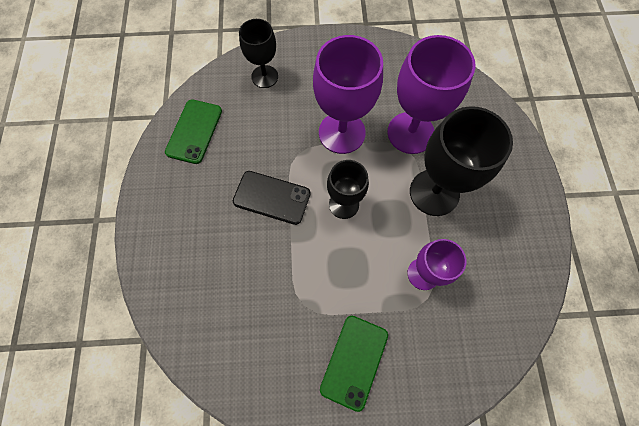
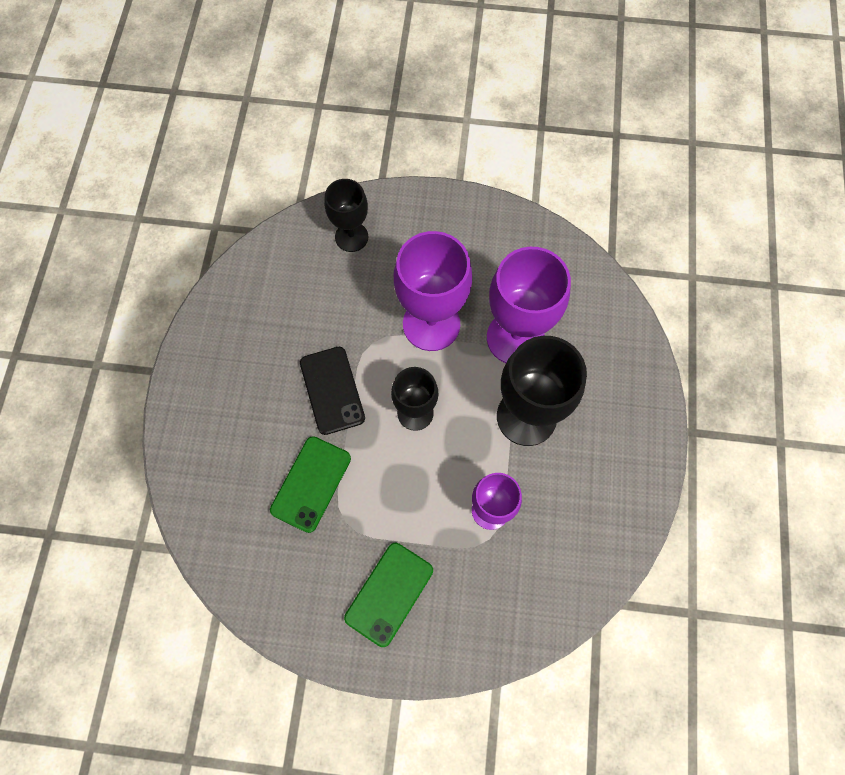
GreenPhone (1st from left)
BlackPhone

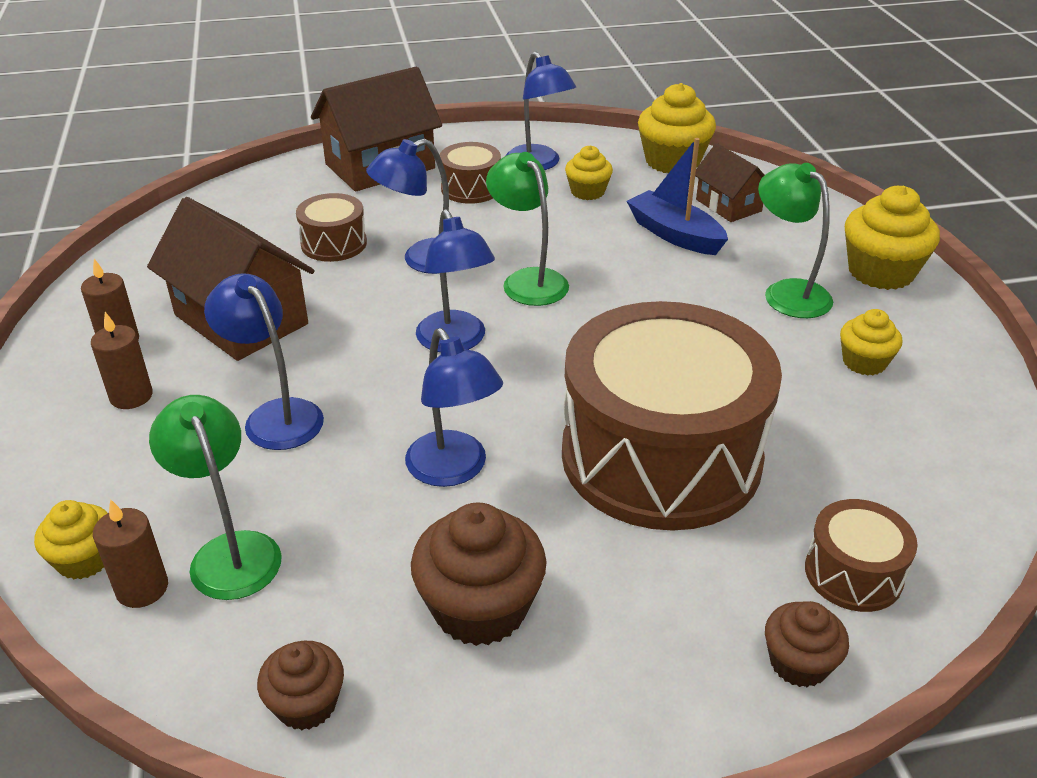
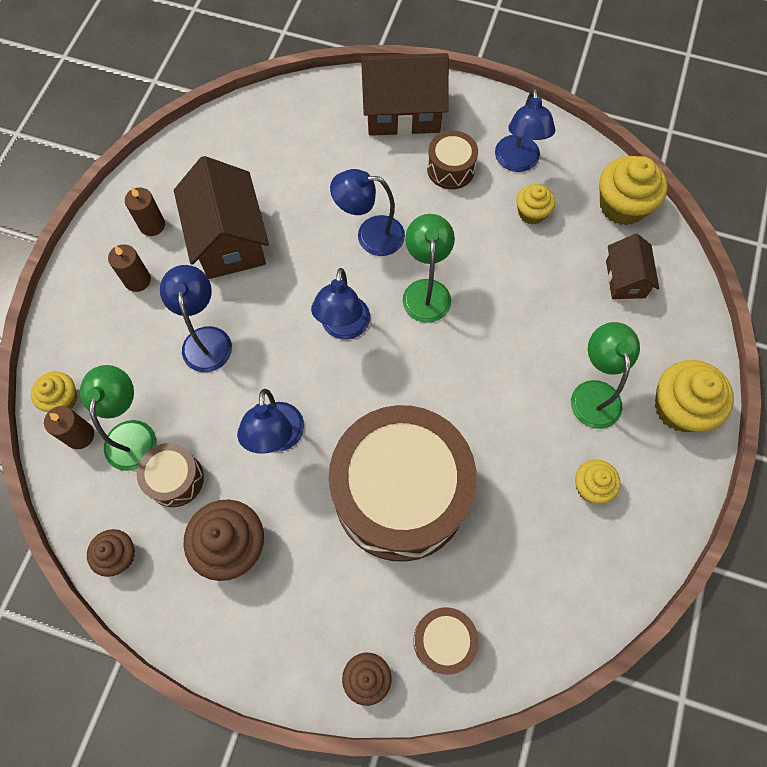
BrownDrum (1st from left)
BlueBoat

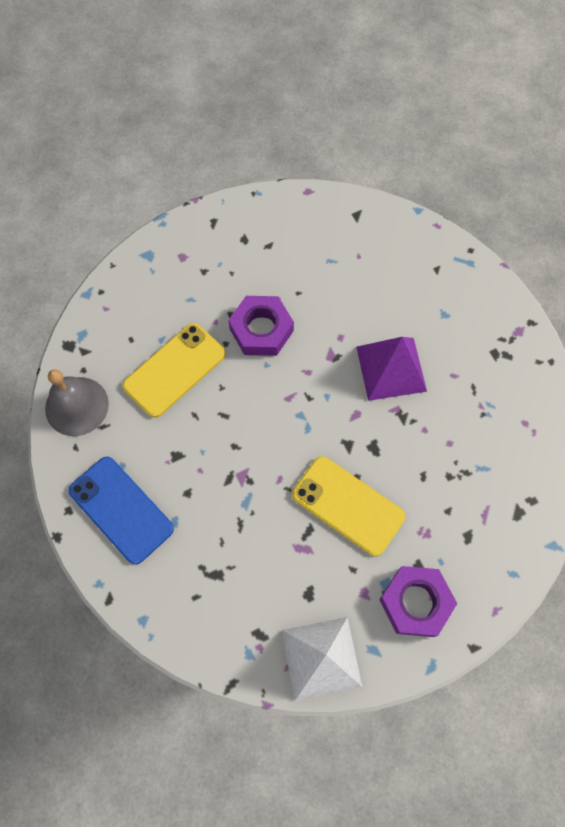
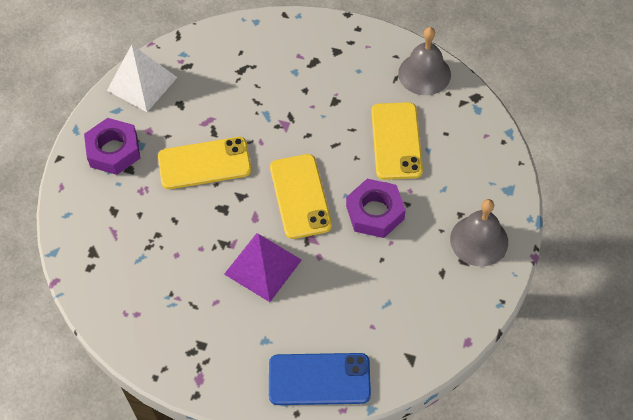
BluePhone
YellowPhone (2nd from left)
GreyBell (2nd from left)

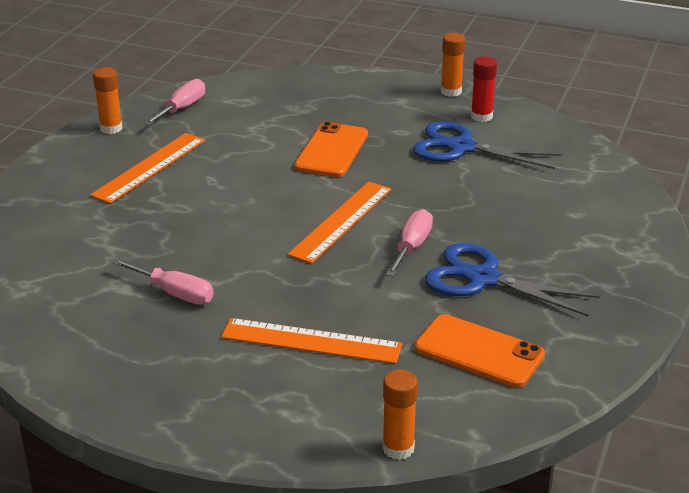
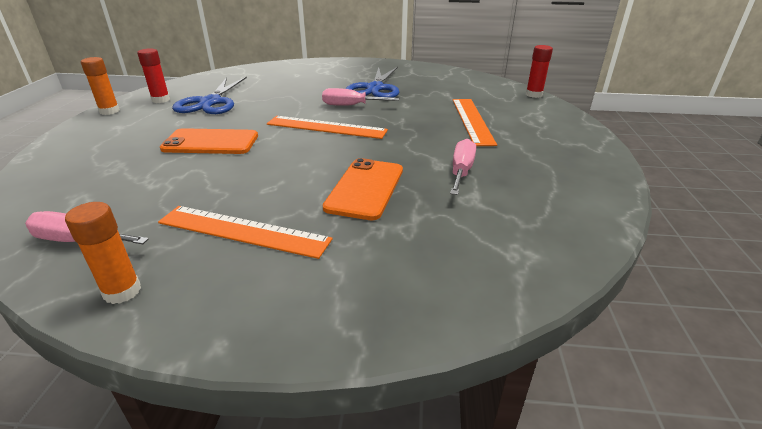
OrangePhone (2nd from left)
RedGlueStick (2nd from left)

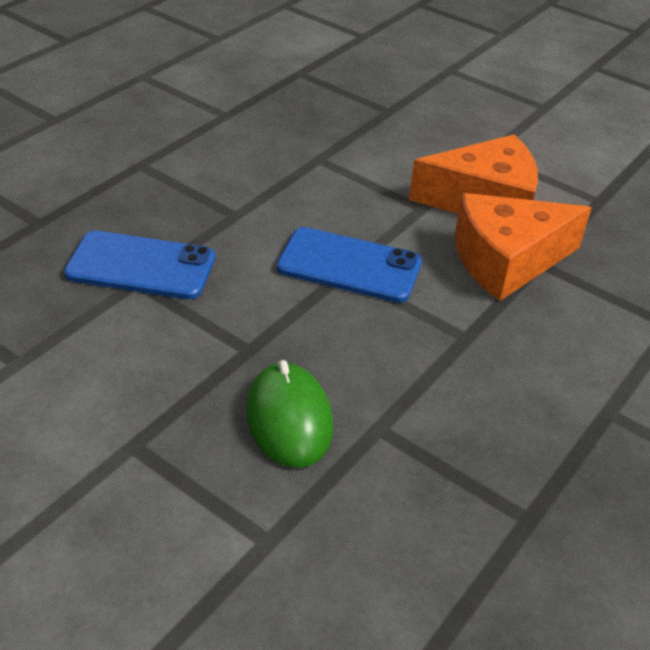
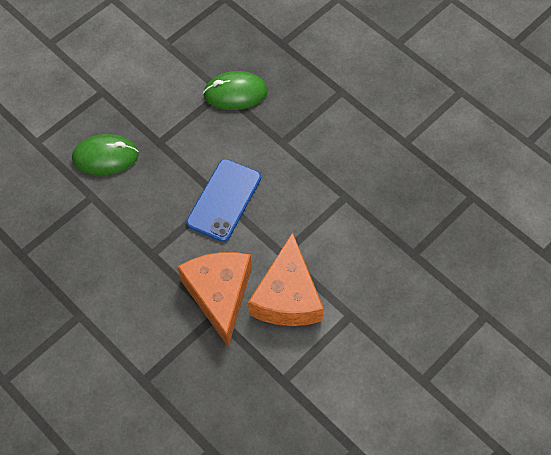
GreenMouse (2nd from left)

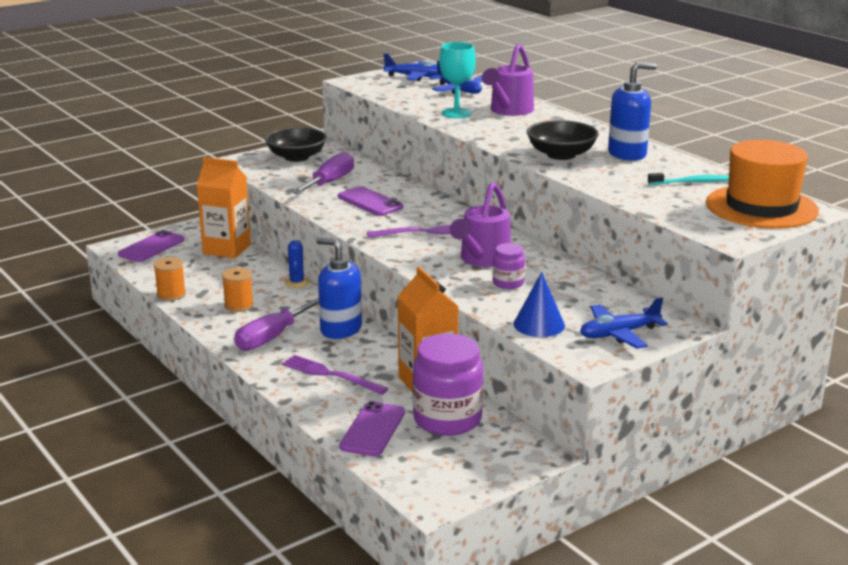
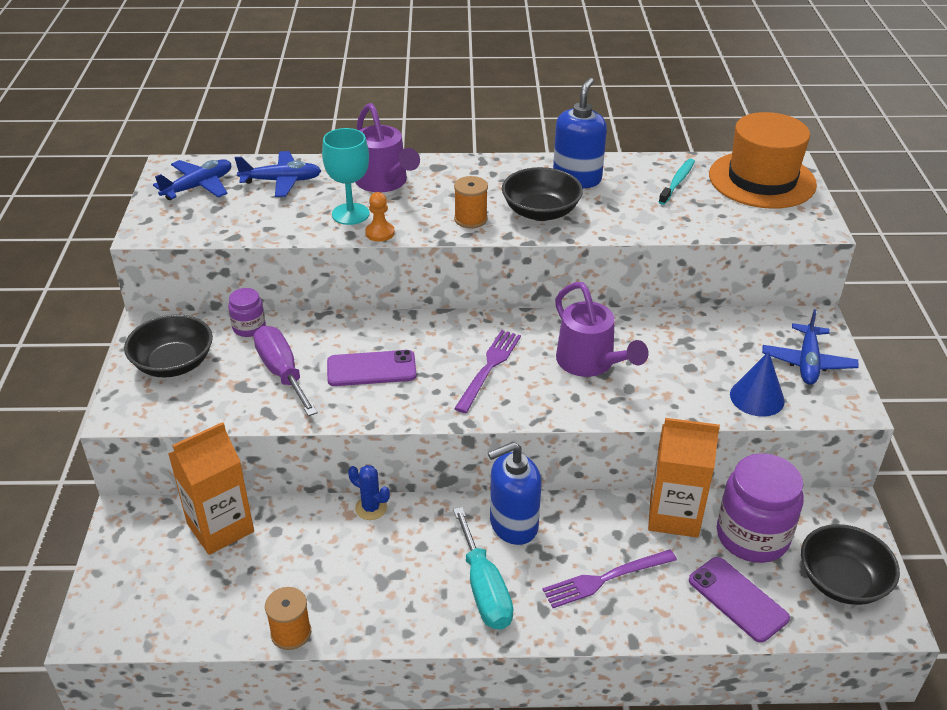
PurpleJar (1st from left)
OrangePawn
TurquoiseScrewdriver
OrangeSpool (2nd from left)
BlackBowl (3rd from left)
PurplePhone (1st from left in the first image)

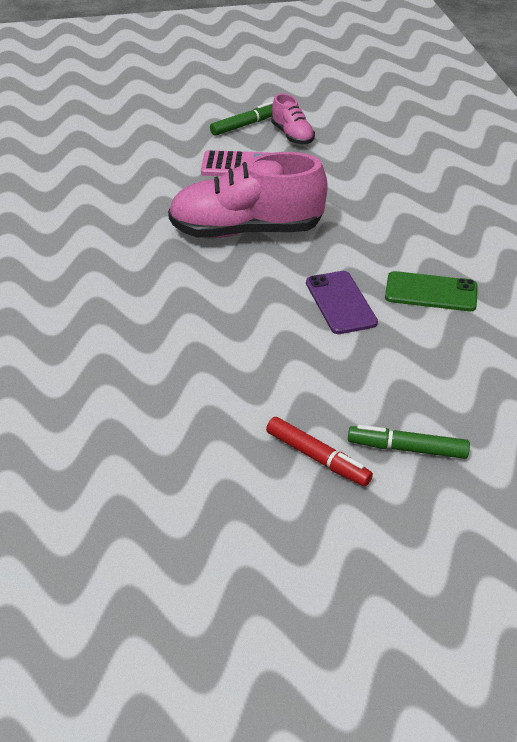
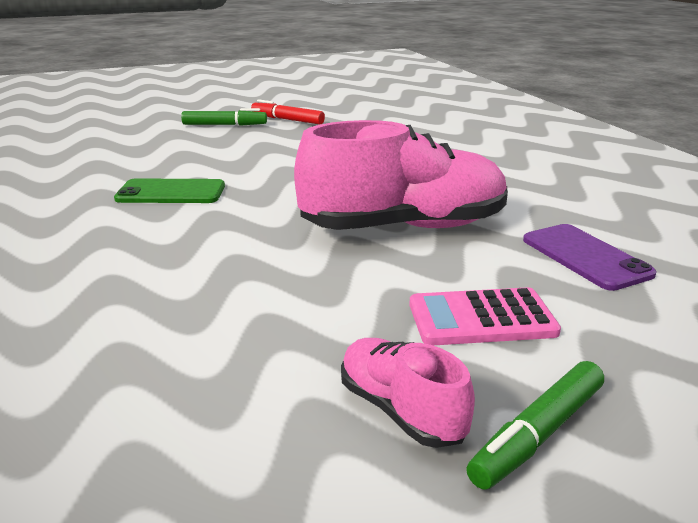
PurplePhone

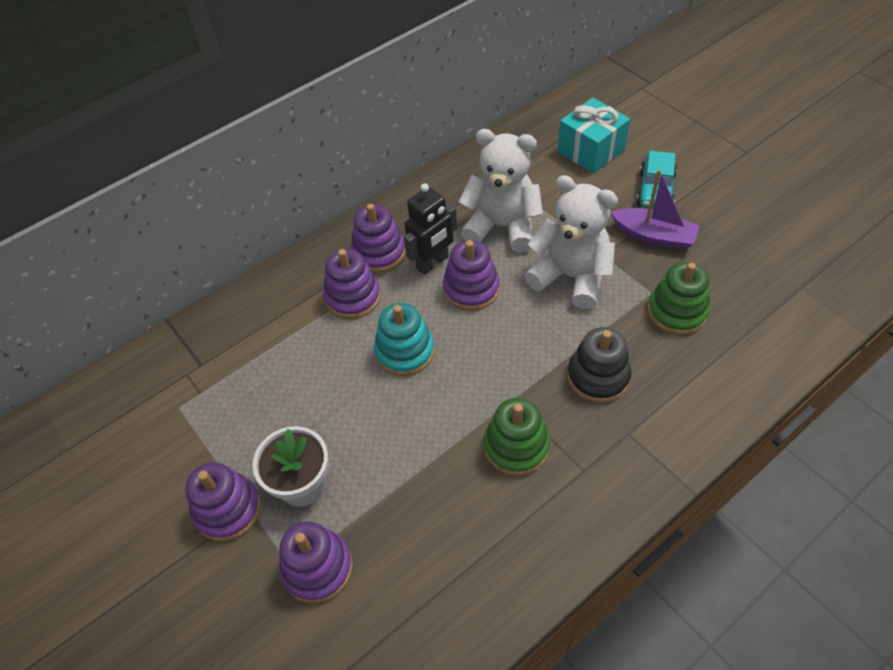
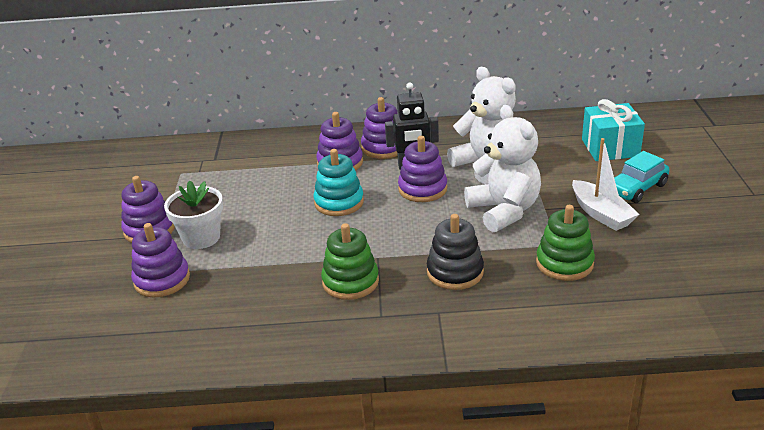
WhiteBoat

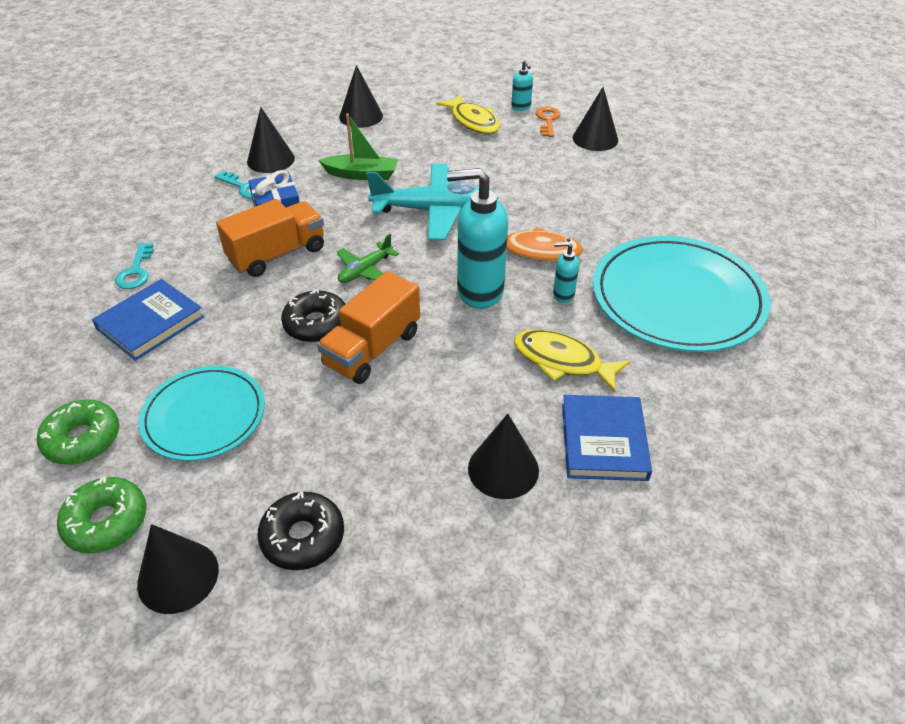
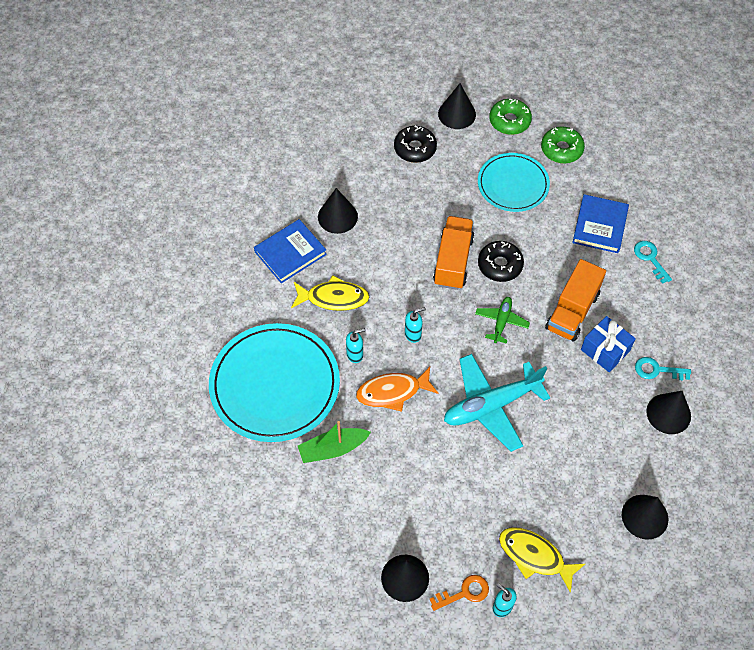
BlueBook (1st from left)
GreenBoat
TurquoiseSoapDispenser (2nd from left)
OrangeKey

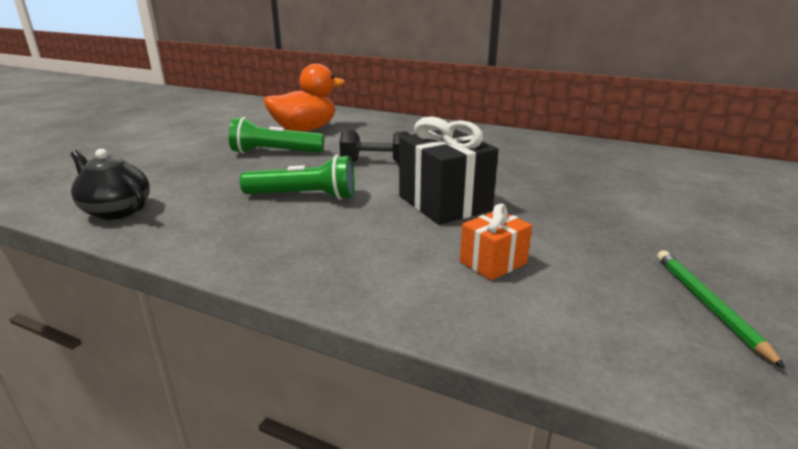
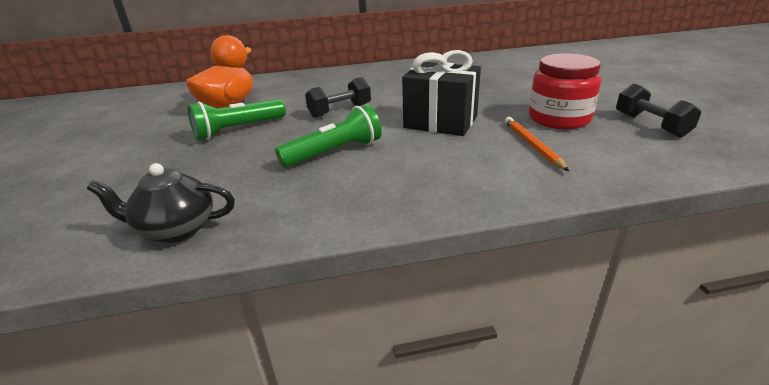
OrangePencil
RedJar
BlackDumbbell (2nd from left)

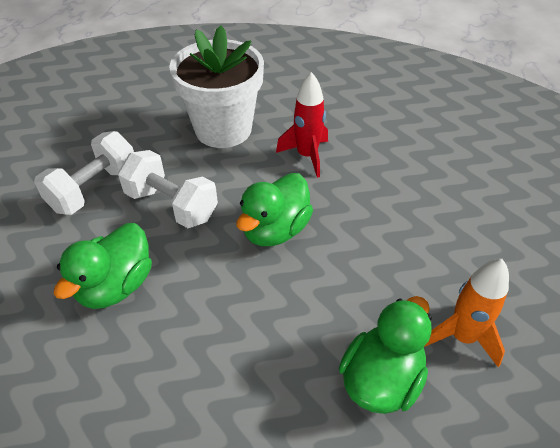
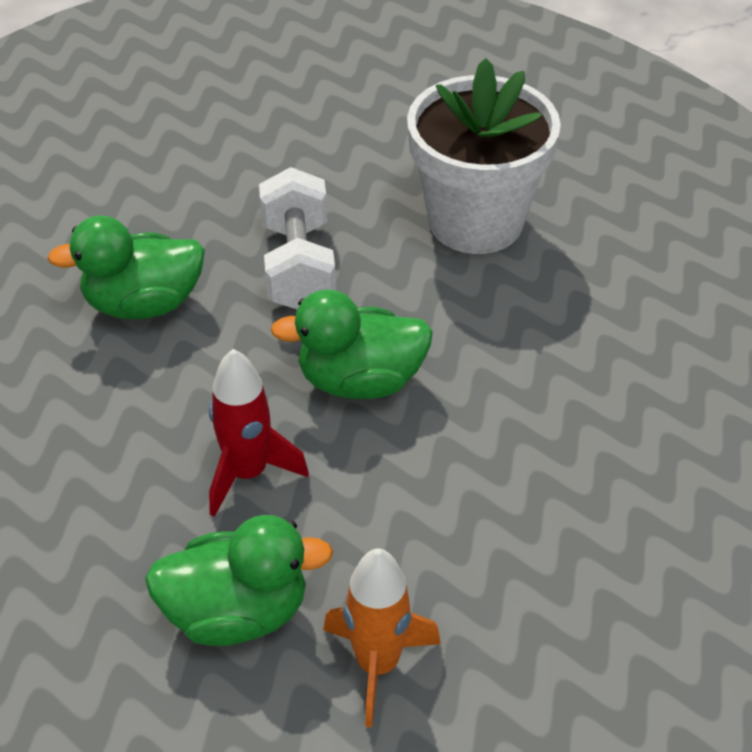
RedRocket
WhiteDumbbell (1st from left in the first image)

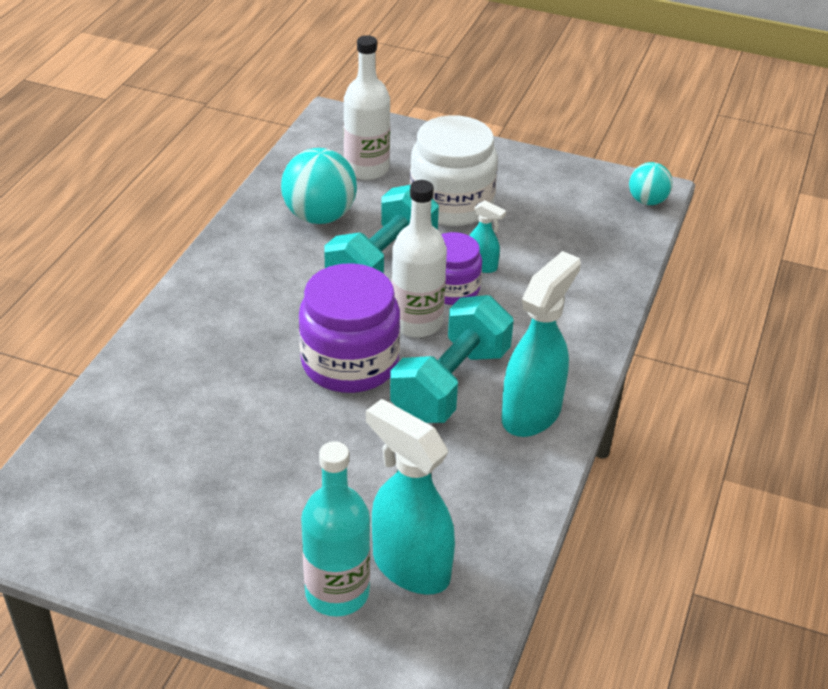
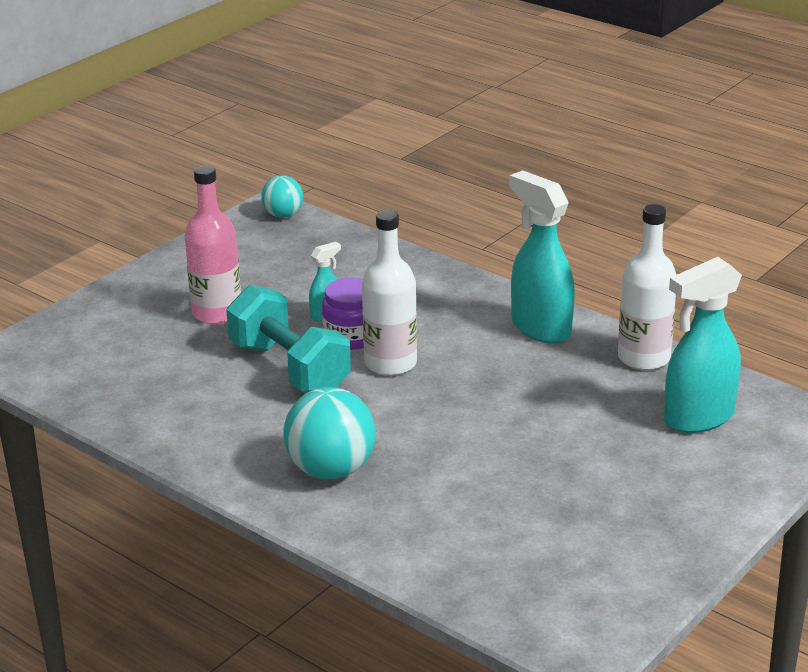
PinkBottle
TurquoiseBall (2nd from left)
WhiteBottle (2nd from left)
PurpleJar (1st from left in the first image)
TurquoiseBottle
TurquoiseDumbbell (2nd from left in the first image)

